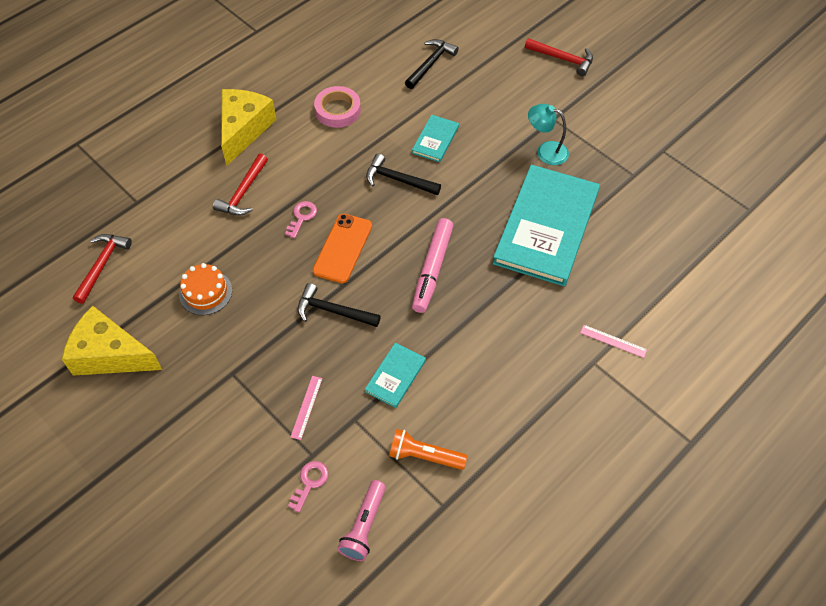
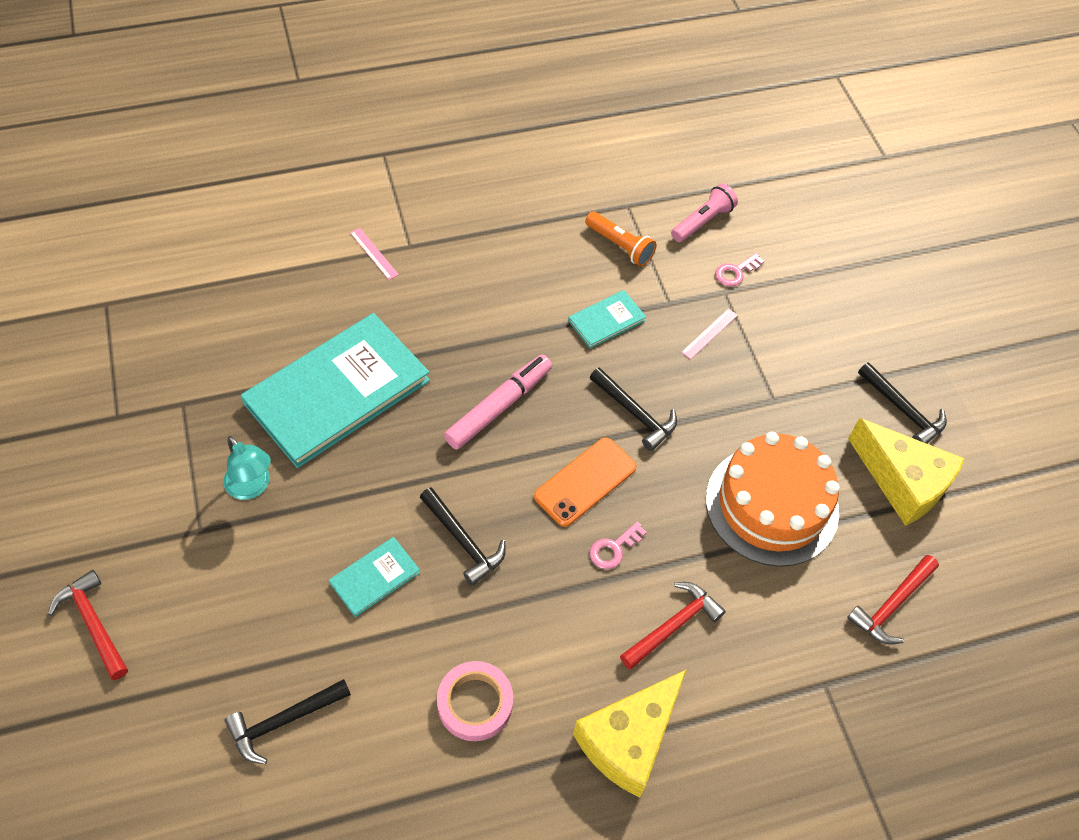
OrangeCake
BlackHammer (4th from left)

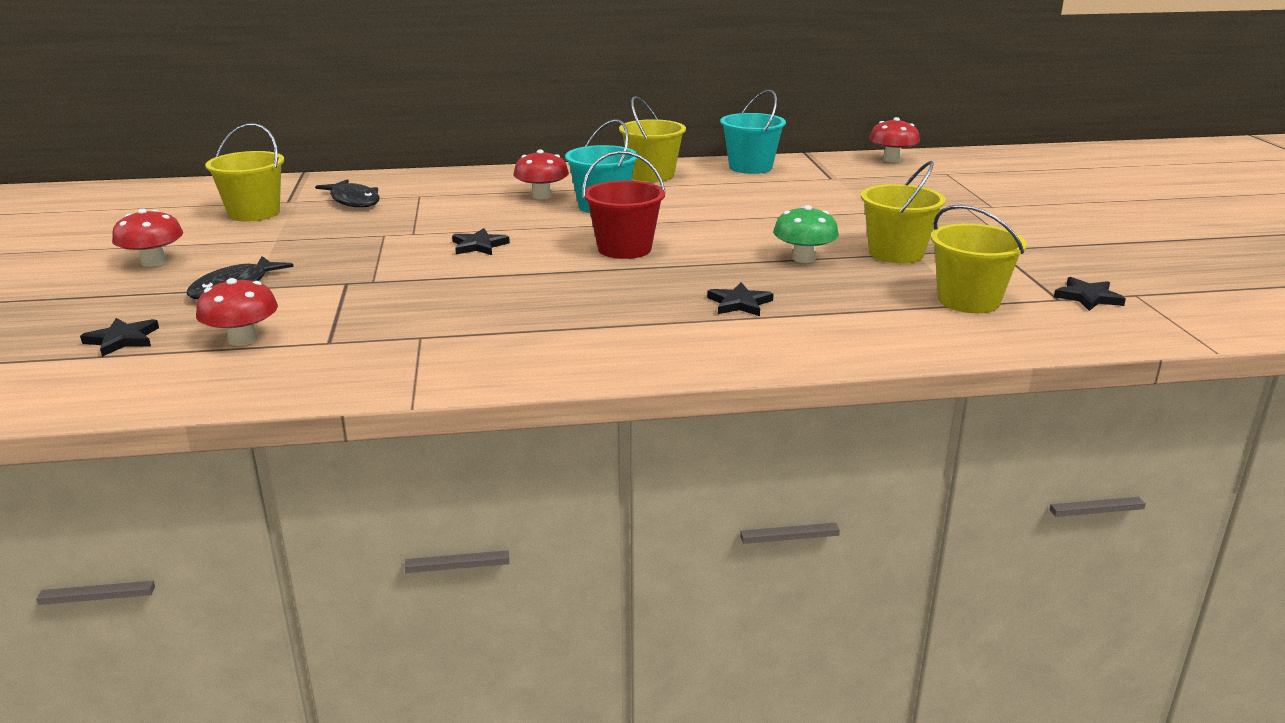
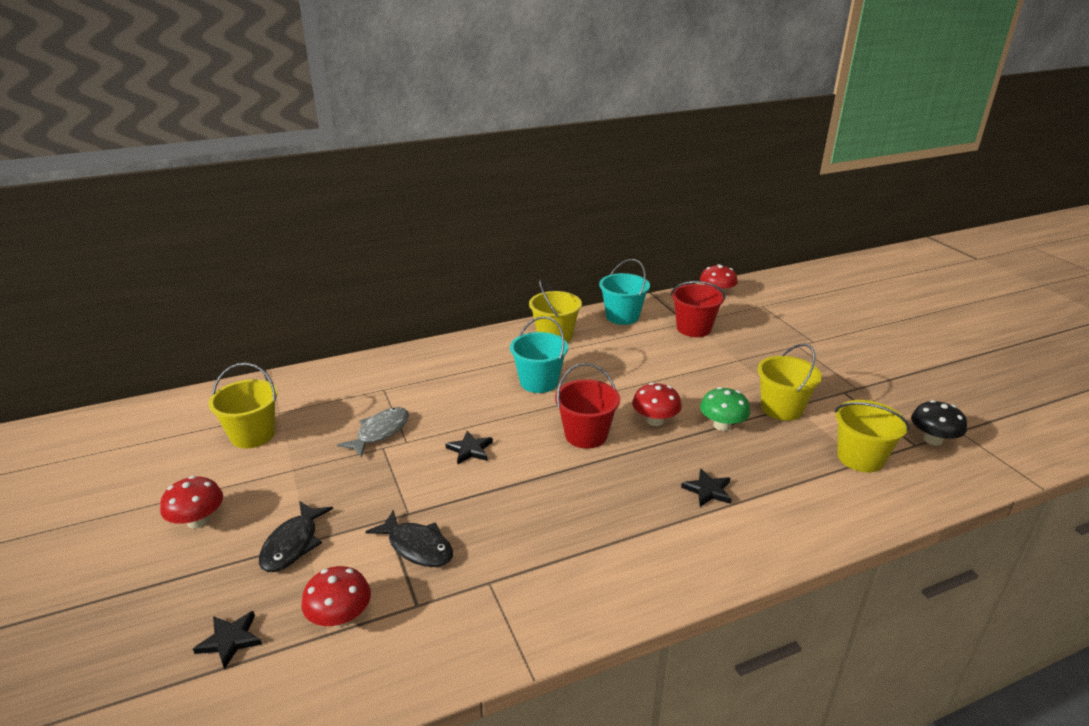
GreyFish
BlackFish (2nd from left)
RedMushroom (3rd from left)
RedBucket (2nd from left)
BlackMushroom

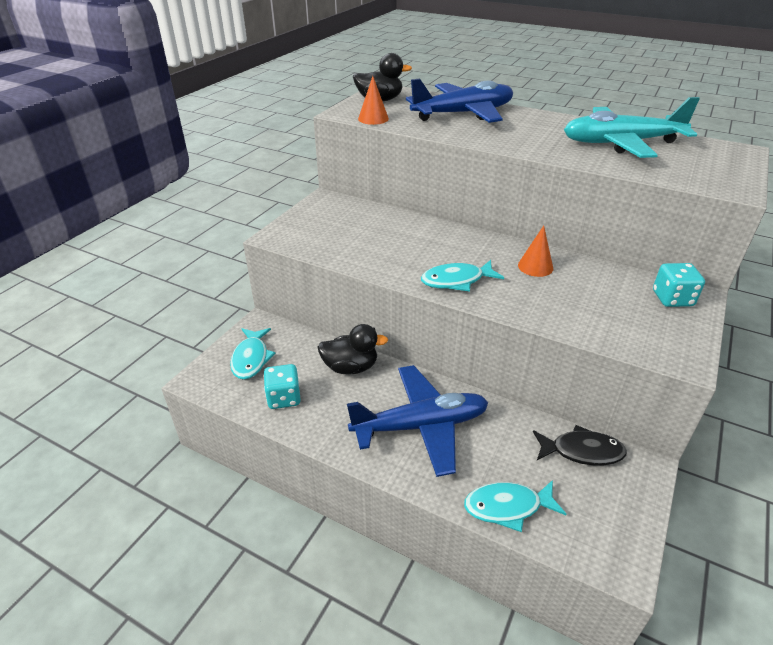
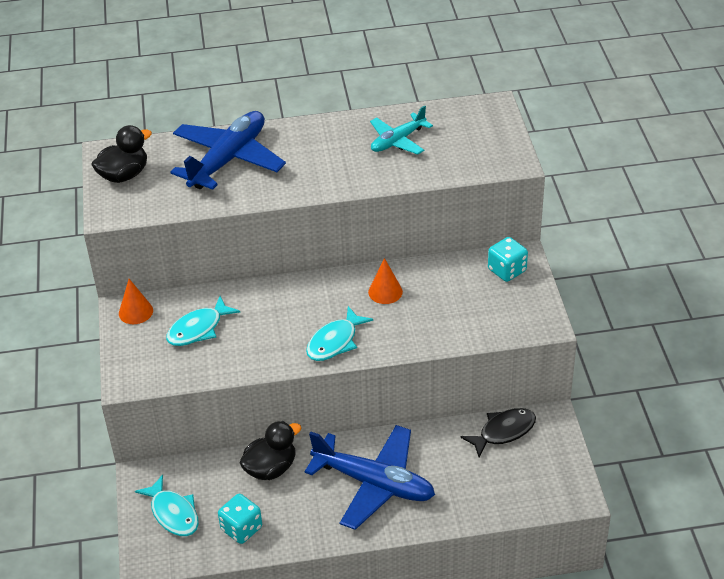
OrangeCone (1st from left)
TurquoiseFish (2nd from left)
BluePlane (2nd from left)
TurquoisePlane

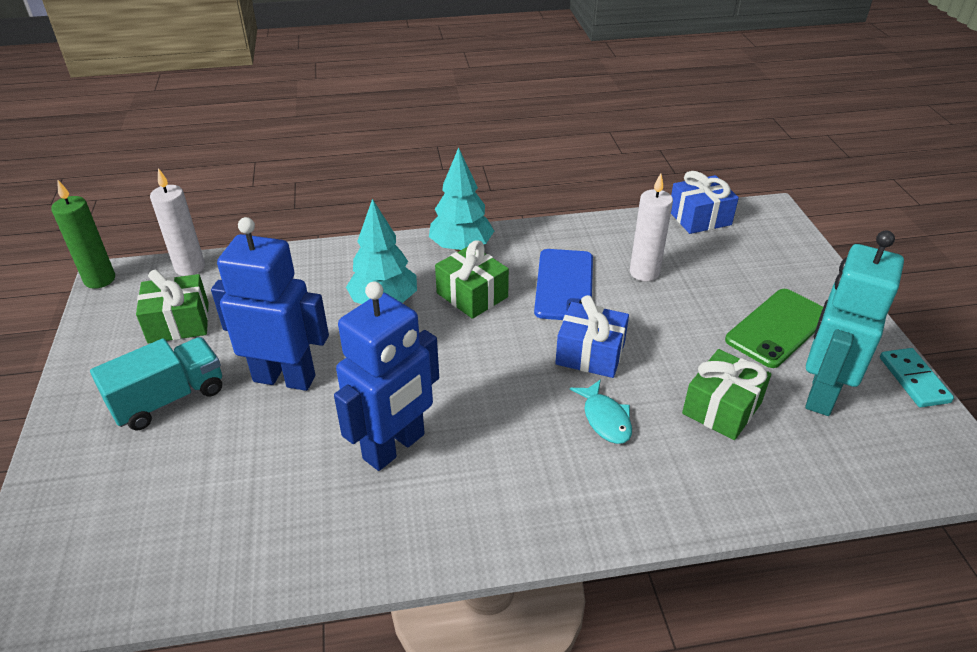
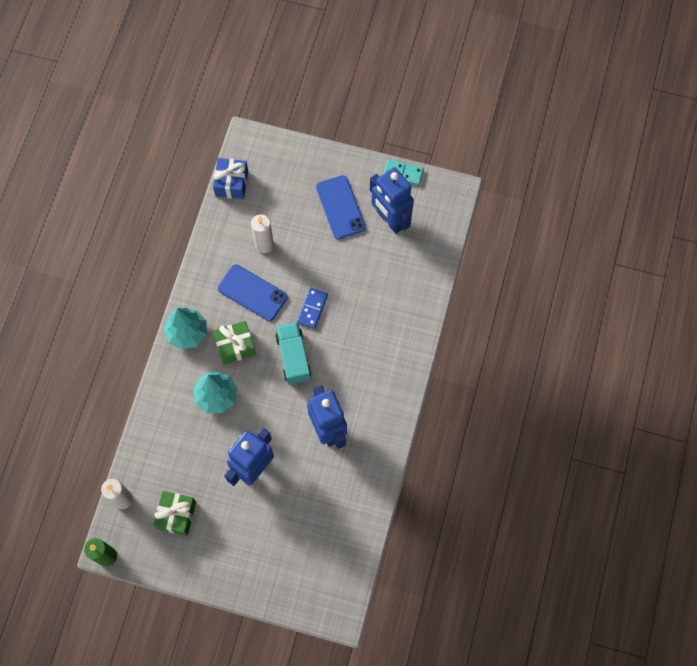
TurquoiseTruck
BlueDomino
BluePhone (2nd from left)
BlueRobot (3rd from left)
TurquoiseFish
GreenGift (3rd from left in the first image)

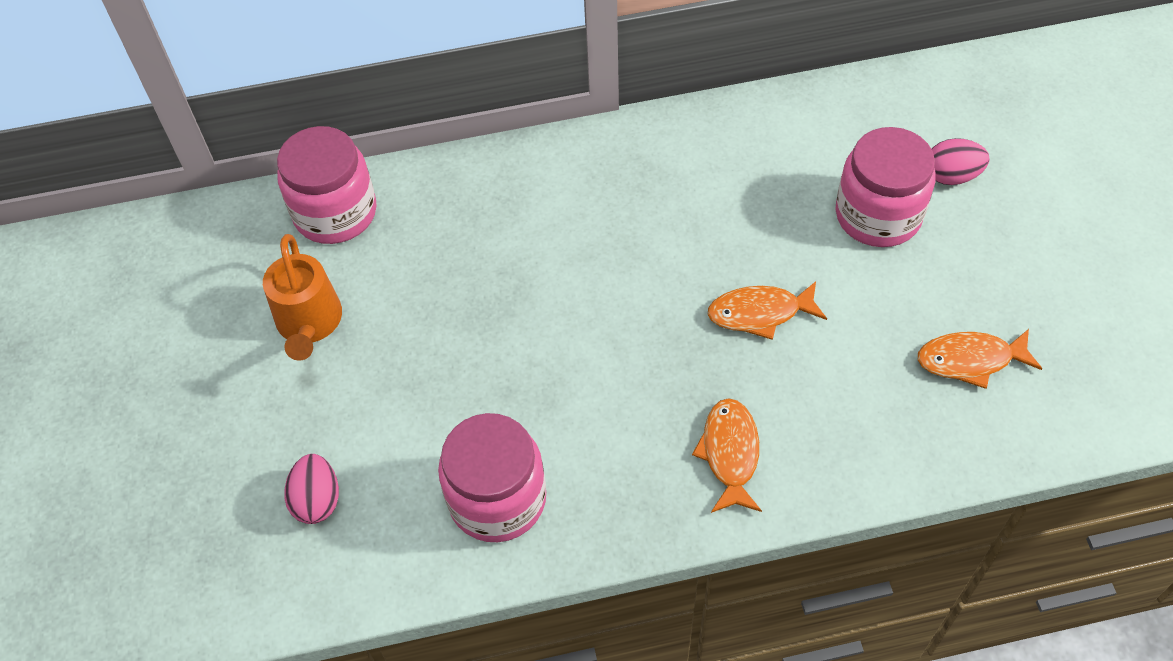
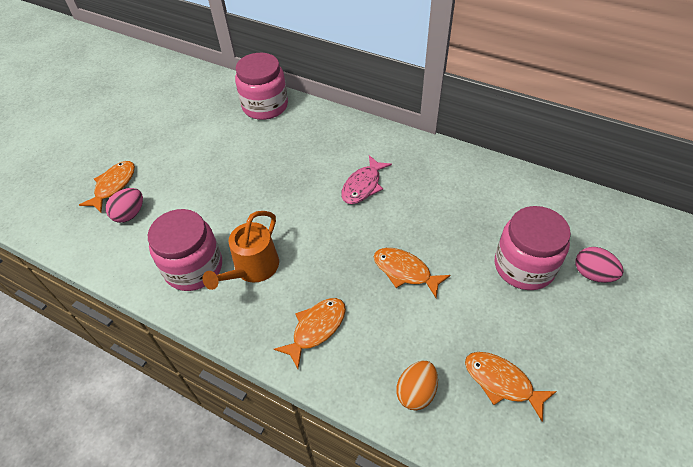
OrangeFish (1st from left)
OrangeWateringCan
PinkFish
OrangeEgg

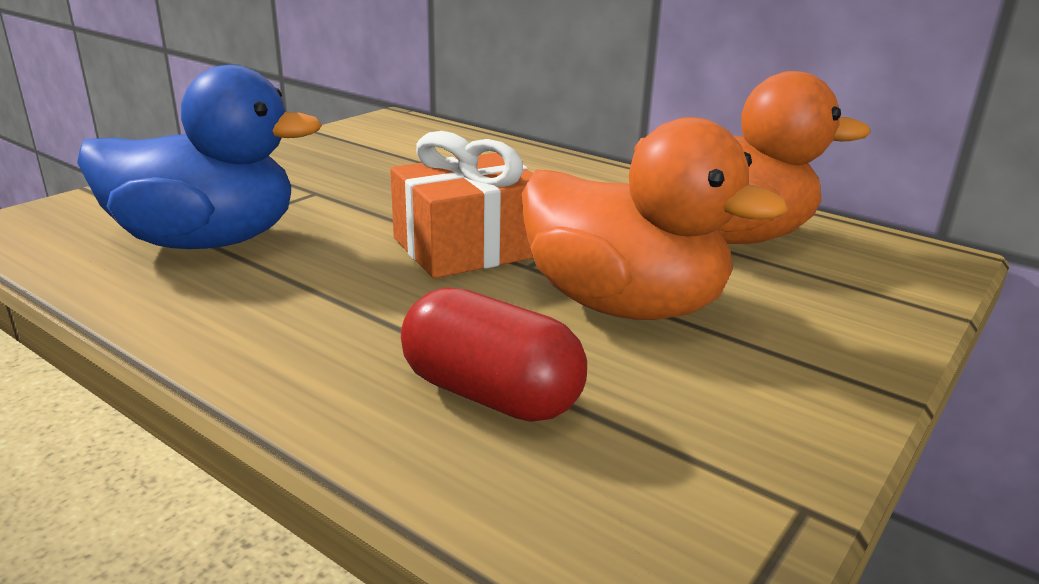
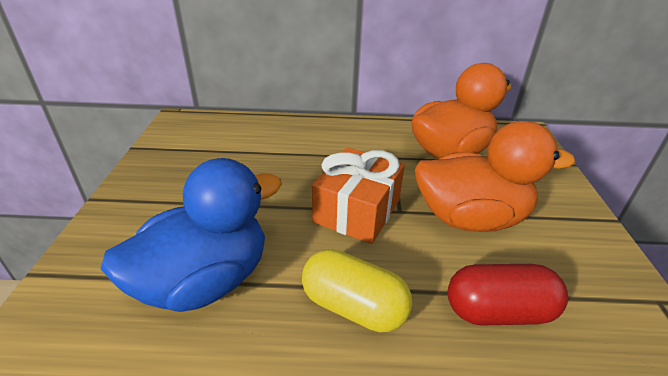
YellowCapsule

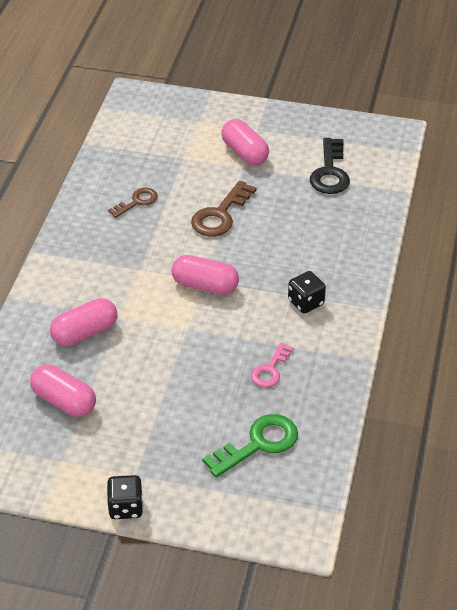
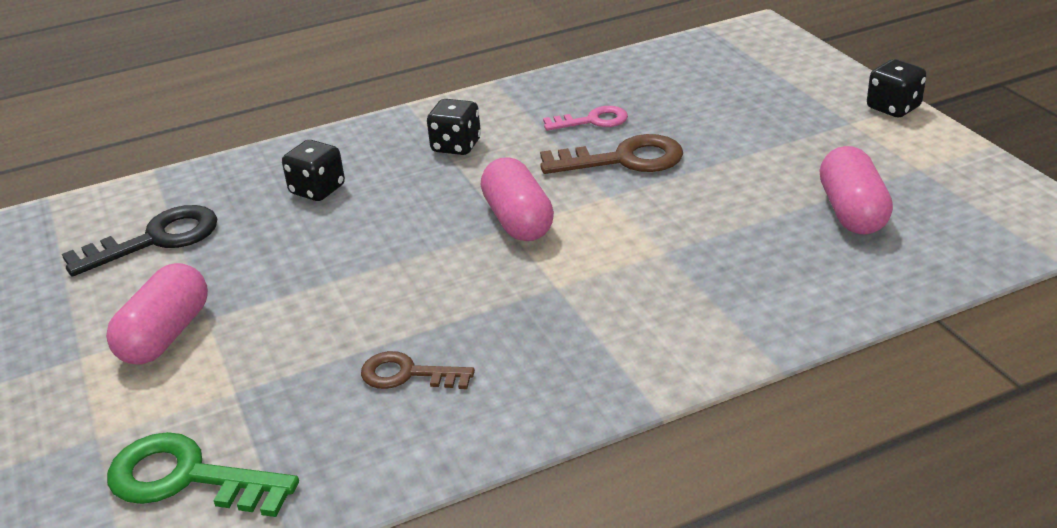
GreenKey
BlackDice (1st from left)
BrownKey (2nd from left)
PinkCapsule (2nd from left in the first image)

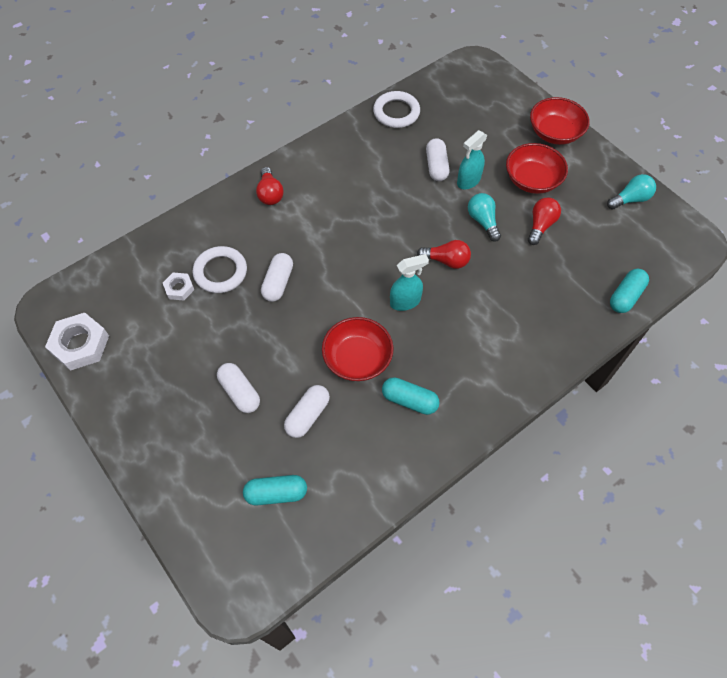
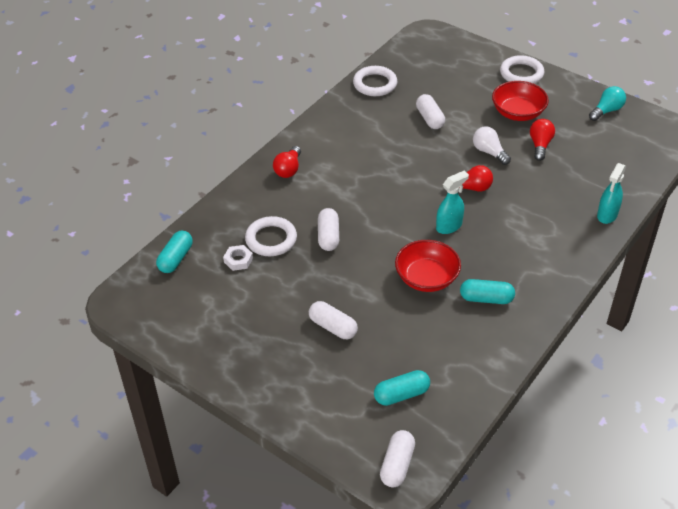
TurquoiseCapsule (1st from left)
RedLightBulb (1st from left)
WhiteCapsule (3rd from left)
WhiteLightBulb
WhiteRing (3rd from left)
TurquoiseSprayBottle (2nd from left)
WhiteNut (1st from left in the first image)

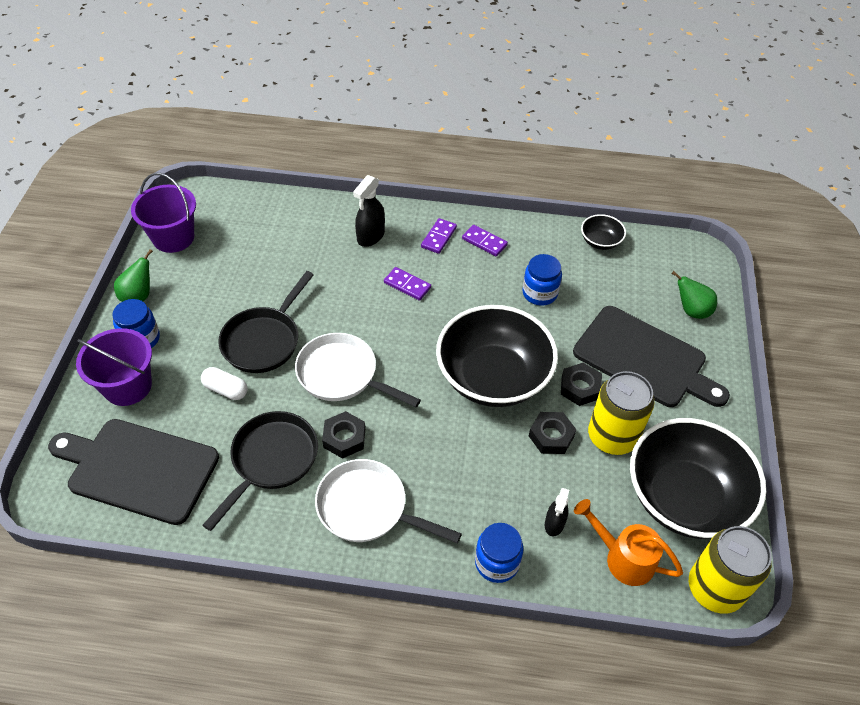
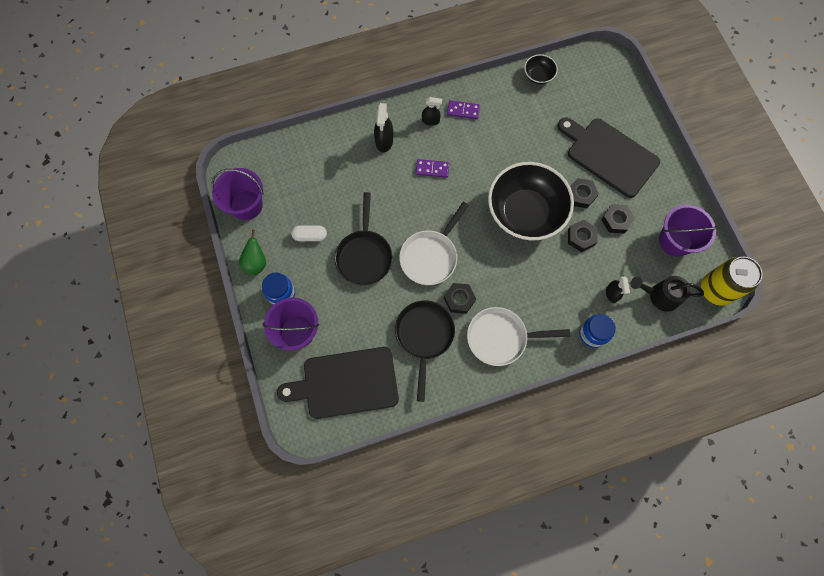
WhiteCapsule
WhitePan (1st from left)
BlackSprayBottle (2nd from left)
BlackCuttingBoard (2nd from left)
BlackNut (4th from left)
BlackWateringCan
PurpleBucket (3rd from left)
BlueJar (3rd from left in the first image)
GreenPear (2nd from left in the first image)

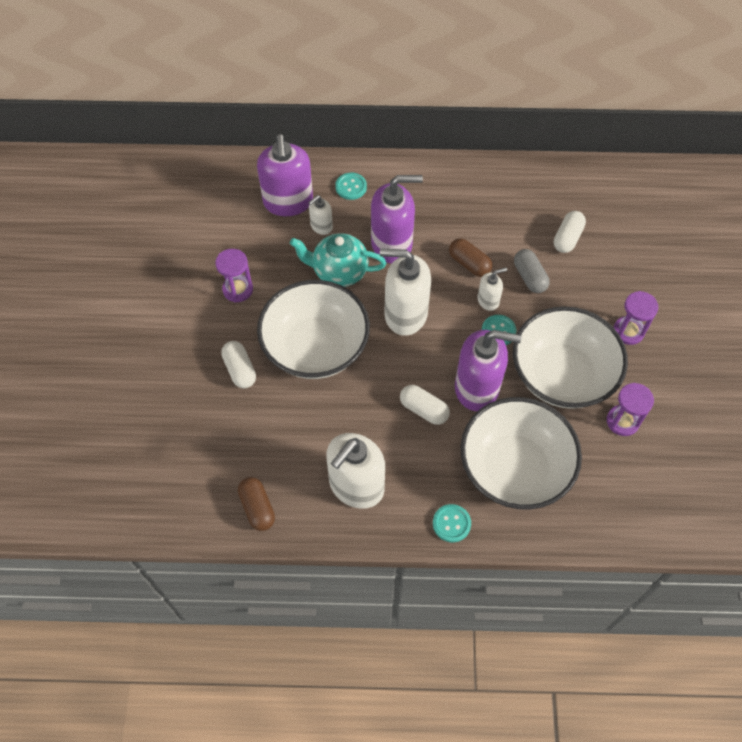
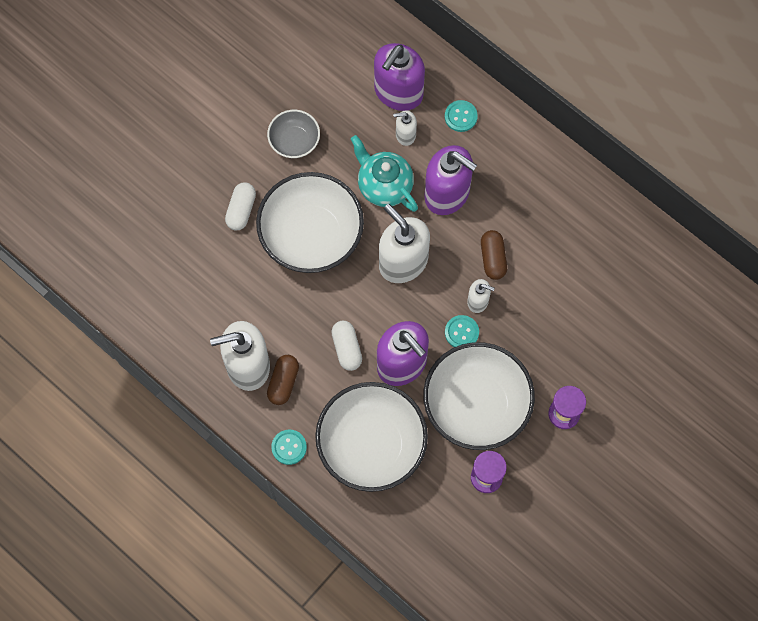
GreyBowl
BrownCapsule (1st from left)
GreyCapsule
WhiteCapsule (3rd from left in the first image)

